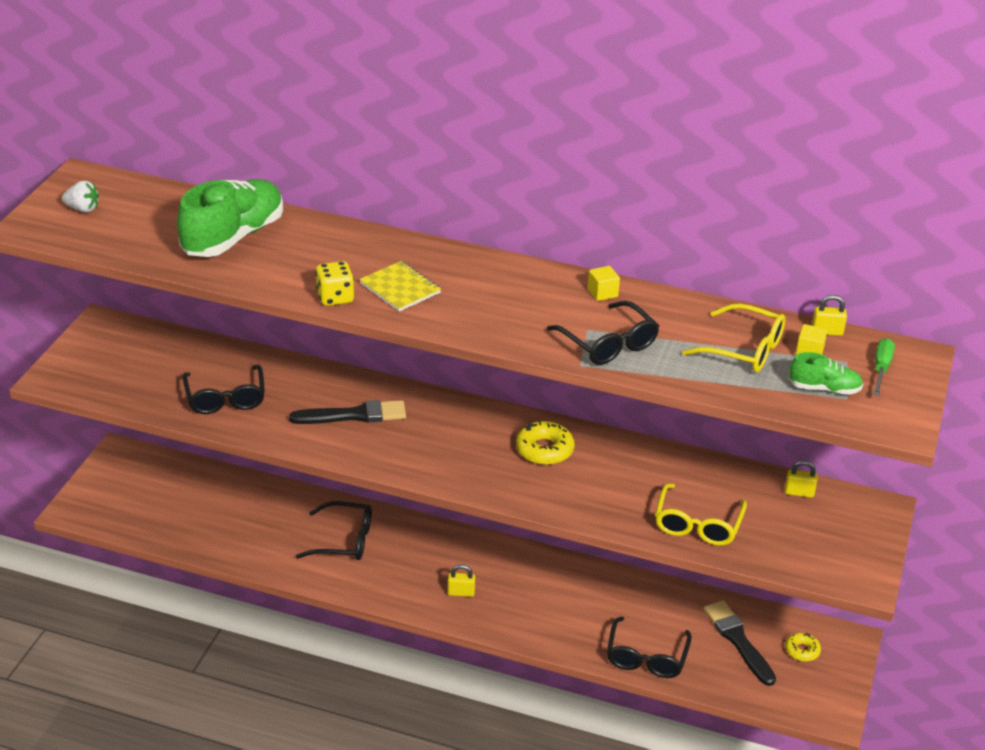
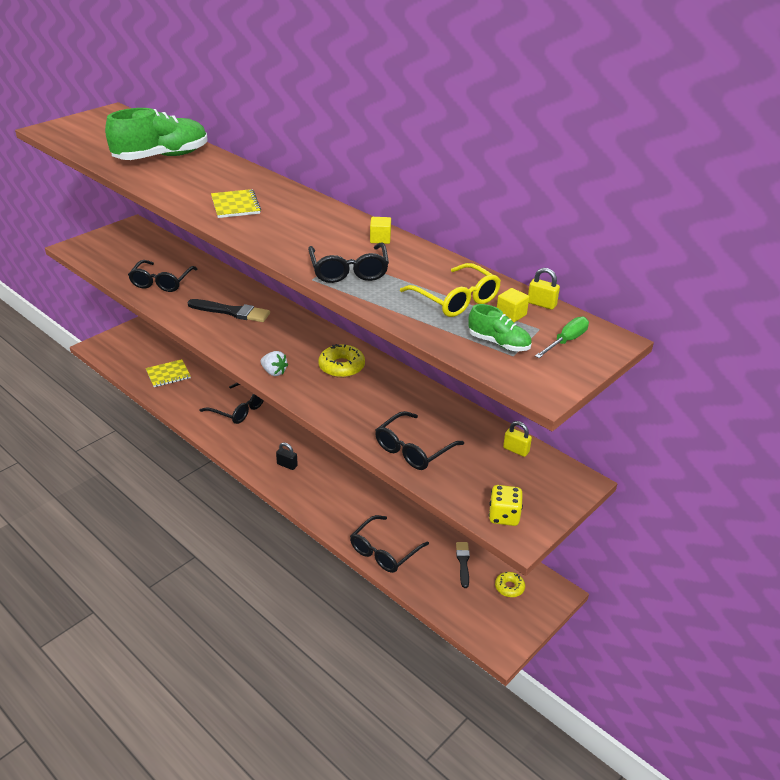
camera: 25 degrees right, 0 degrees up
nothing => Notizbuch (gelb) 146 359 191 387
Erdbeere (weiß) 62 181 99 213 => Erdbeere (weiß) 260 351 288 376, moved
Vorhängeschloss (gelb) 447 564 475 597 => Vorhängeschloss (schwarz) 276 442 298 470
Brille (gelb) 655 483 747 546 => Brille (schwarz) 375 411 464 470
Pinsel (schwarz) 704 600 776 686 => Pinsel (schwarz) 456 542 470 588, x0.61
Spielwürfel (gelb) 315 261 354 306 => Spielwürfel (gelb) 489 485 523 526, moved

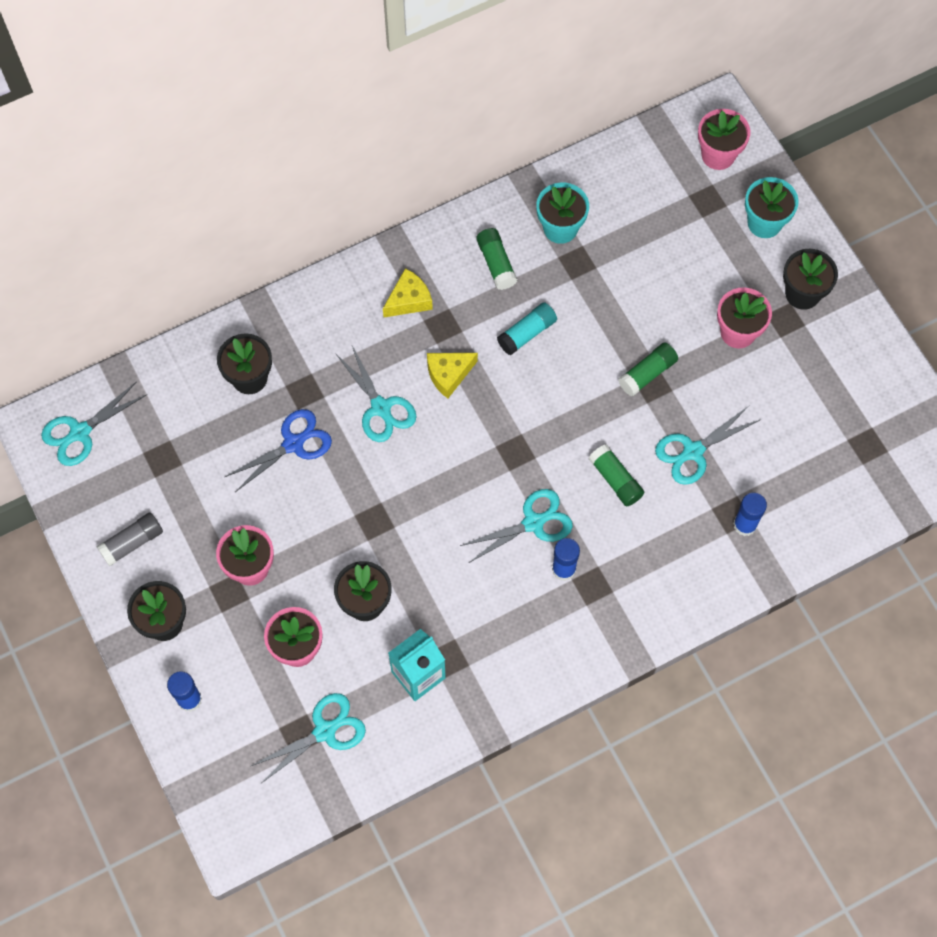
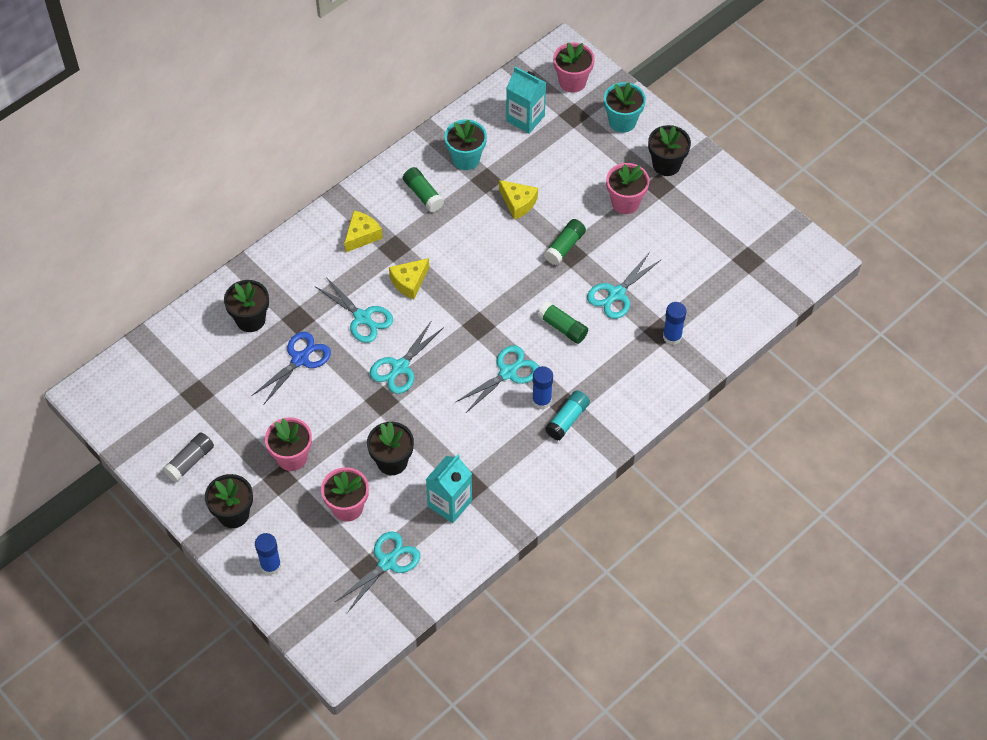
camera: 15 degrees left, 10 degrees down
Schere (türkis) 41 381 146 466 => Schere (türkis) 370 320 444 394, moved
nothing => Käse (gelb) 499 180 538 220
nothing => Getränkekarton (türkis) 506 67 546 134
Klebestift (türkis) 497 302 557 356 => Klebestift (türkis) 545 390 590 440, moved

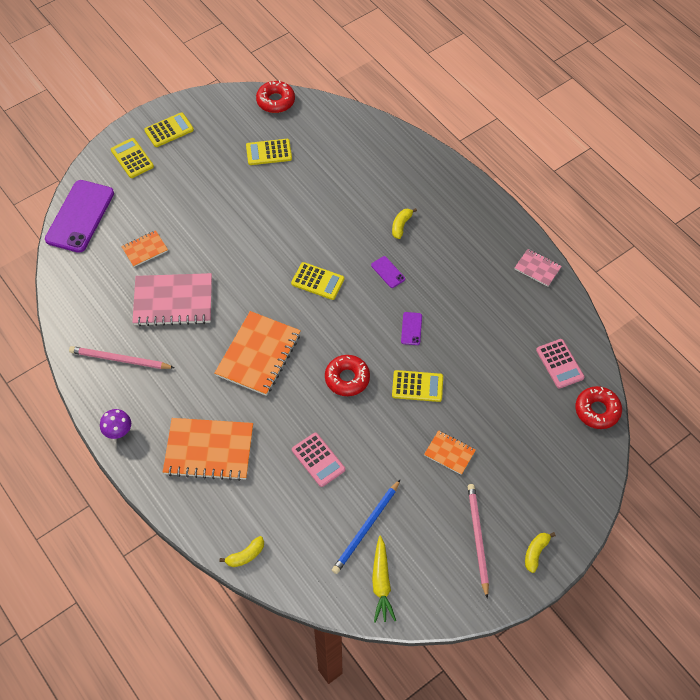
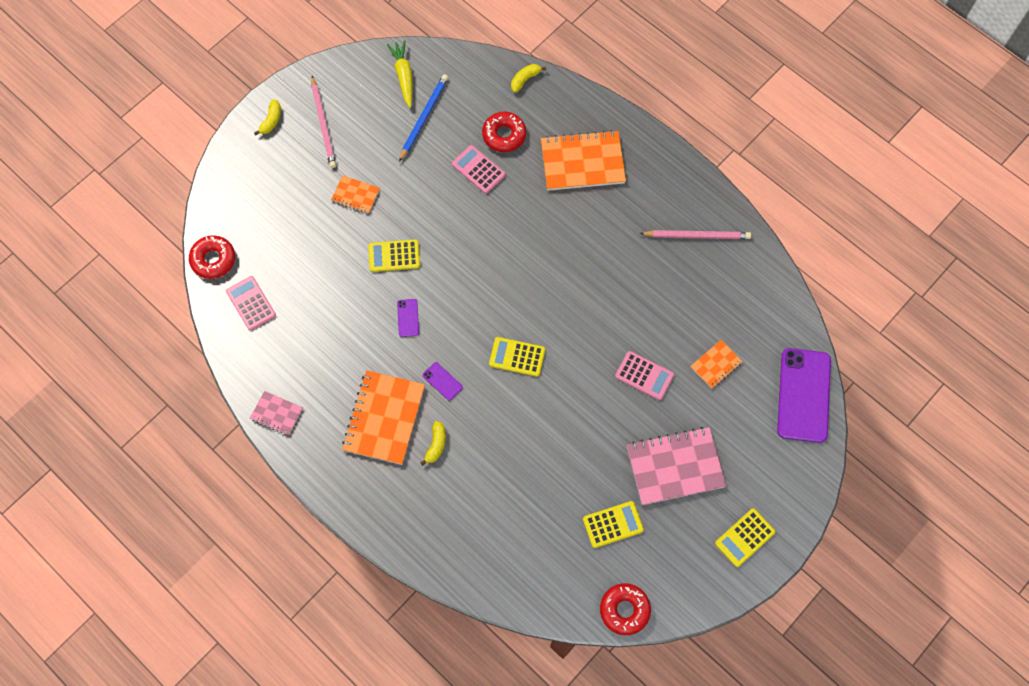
camera: 170 degrees right, 10 degrees up
Notizbuch (orange) 215 311 301 396 => Notizbuch (orange) 342 370 425 465, moved
Donut (rot) 325 355 370 396 => Donut (rot) 482 111 526 152, moved
nothing => Taschenrechner (rosa) 615 351 674 400
Notizbuch (rosa) 132 273 212 326 => Notizbuch (rosa) 627 427 726 505, moved
Pilz (lila) 100 409 131 439 => nothing
Taschenrechner (gelb) 111 138 154 178 => nothing

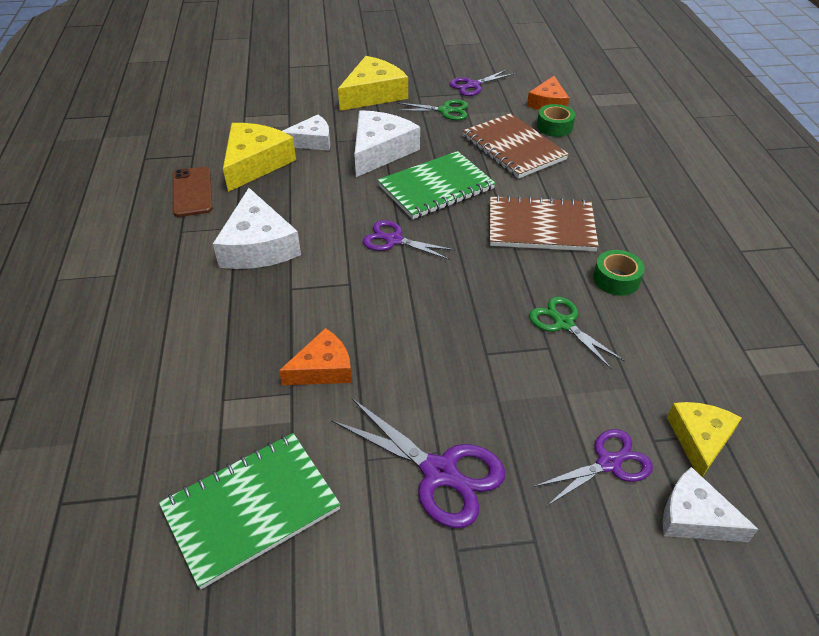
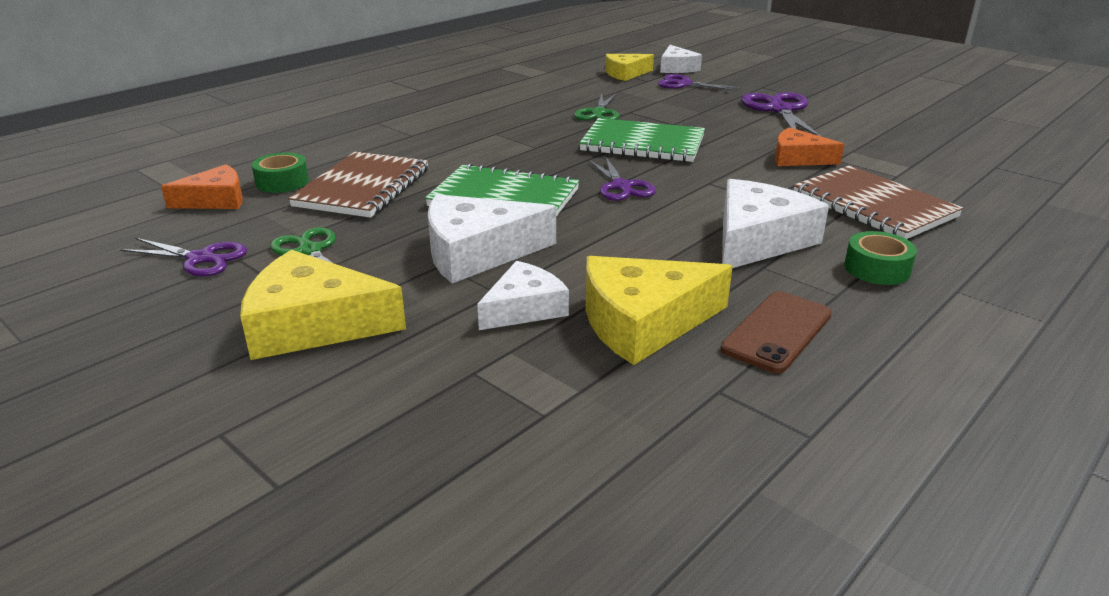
camera: 130 degrees left, 15 degrees down
Käse (weiß) 282 115 330 151 => Käse (weiß) 477 261 569 330, 105 degrees clockwise
Notizbuch (grün) 159 433 341 589 => Notizbuch (grün) 579 118 705 162, moved
Notizbuch (braun) 490 195 599 251 => Notizbuch (braun) 793 165 963 239, moved
Klebeband (grün) 593 250 645 296 => Klebeband (grün) 844 231 917 285, moved

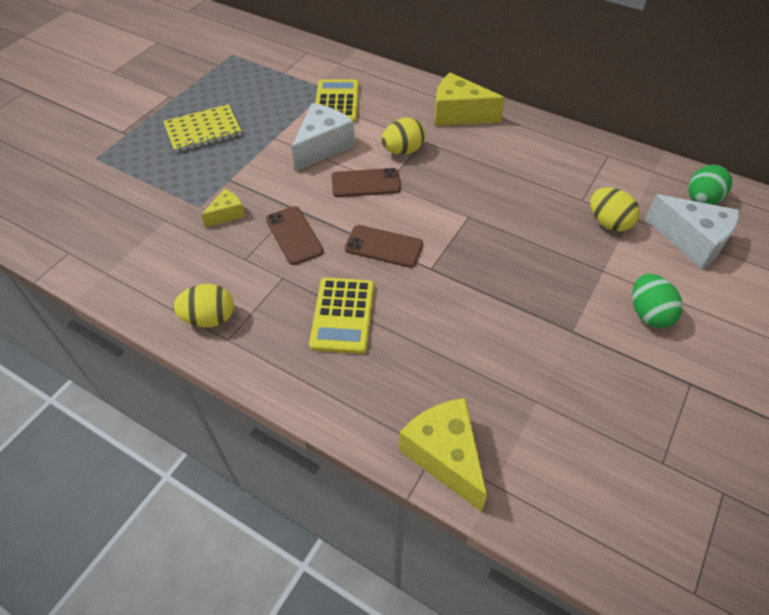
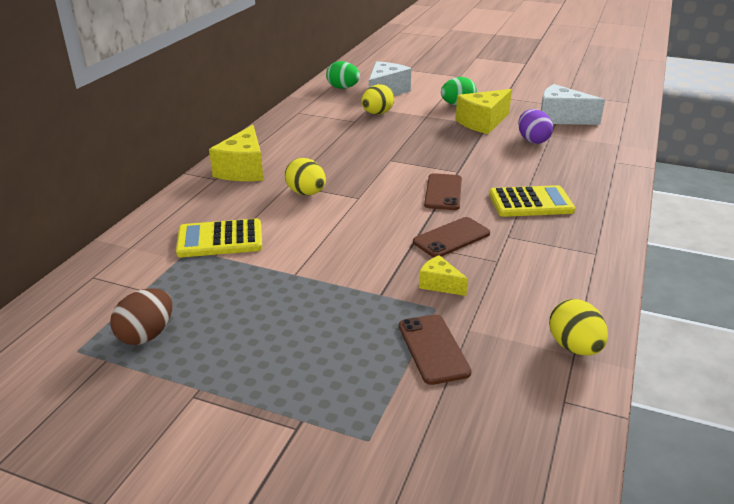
camera: 100 degrees left, 20 degrees down
nothing => Ei (braun) 110 288 172 345
Handy (braun) 332 168 401 197 => Handy (braun) 399 314 472 385, moved
Käse (gelb) 399 398 487 512 => Käse (gelb) 455 89 512 134, moved
nothing => Ei (lila) 518 109 553 144
Käse (weiß) 291 103 355 172 => Käse (weiß) 541 84 605 125, moved
Ei (gelb) 173 284 234 328 => Ei (gelb) 549 299 608 356, moved
Notizbuch (gelb) 163 104 242 153 => nothing

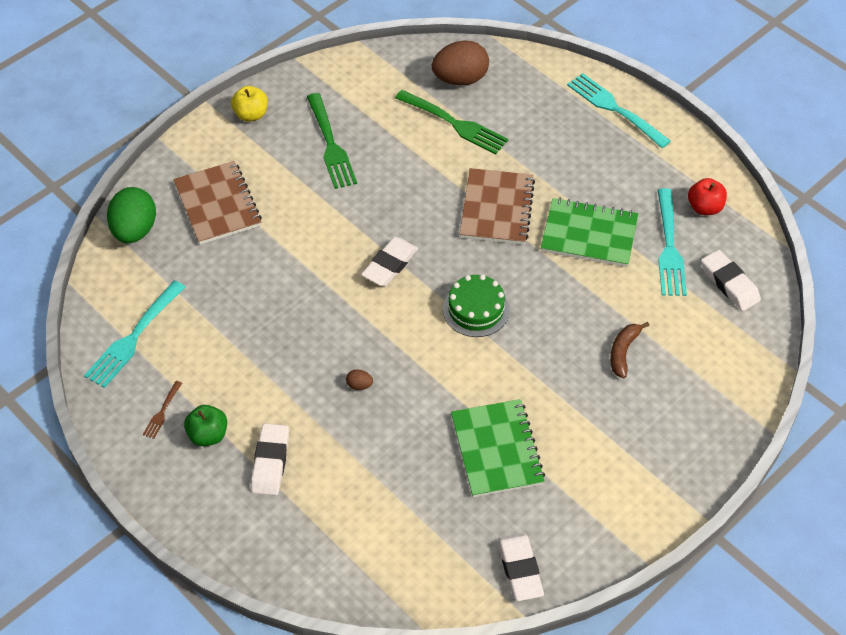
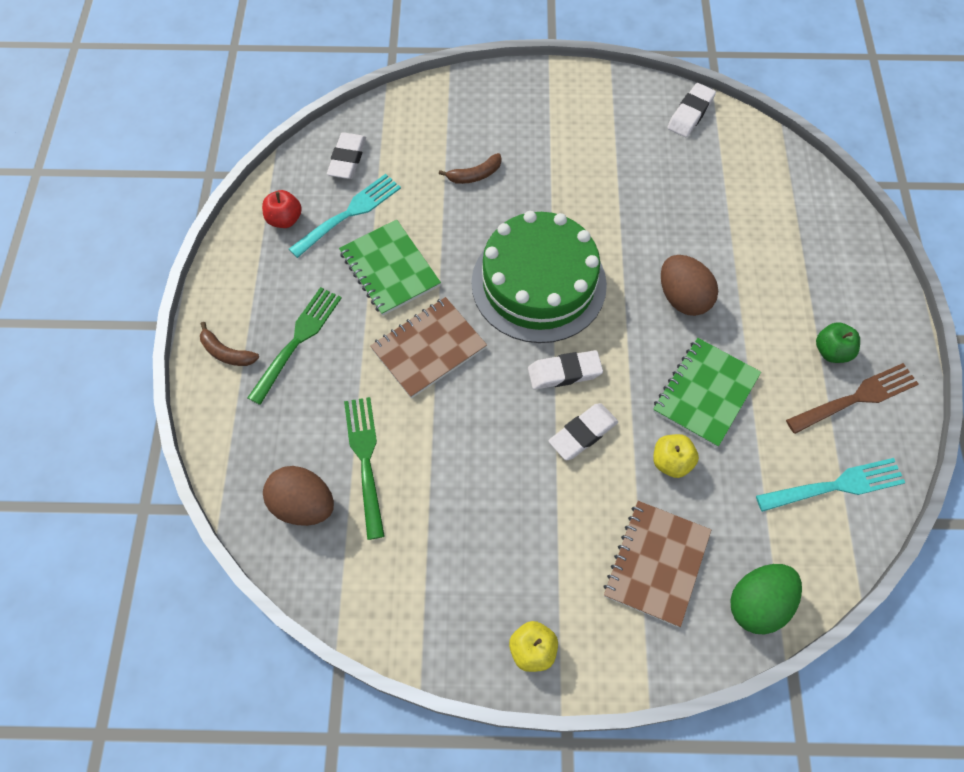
camera: 135 degrees left, 10 degrees up
Gabel (türkis) 567 73 671 148 => Banane (braun) 200 322 259 366
Gabel (grün) 307 93 357 189 => Gabel (grün) 247 287 342 405, moved
Kuchen (grün) 443 274 510 337 => Kuchen (grün) 471 211 607 343, x2.05
Radiergummi (weiß) 251 423 289 495 => Radiergummi (weiß) 549 403 618 460, moved
Notizbuch (grün) 451 399 545 497 => Notizbuch (grün) 653 338 761 448, moved
nothing => Apfel (gelb) 653 434 699 478
Ei (braun) 346 369 373 390 => Ei (braun) 661 255 718 316, x2.47
Gabel (braun) 143 381 182 439 => Gabel (braun) 786 363 918 434, x2.11

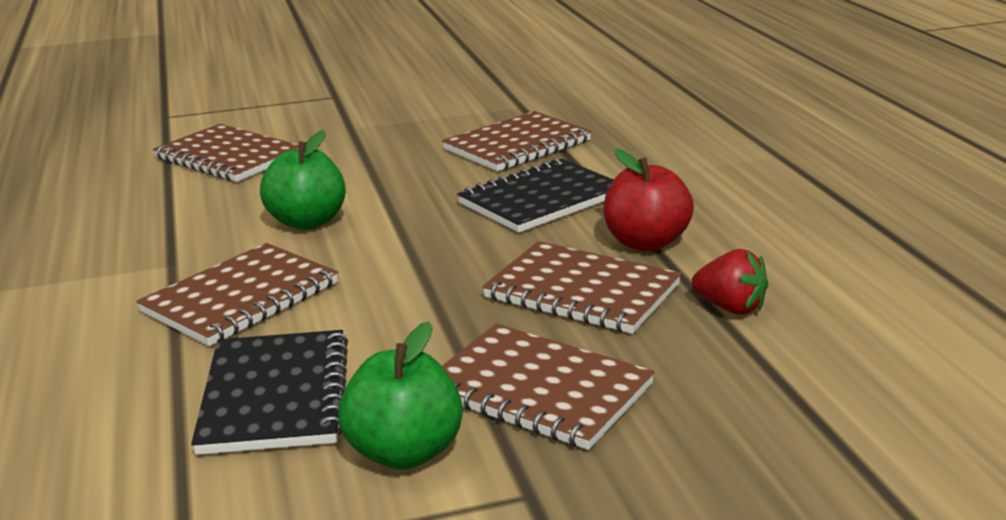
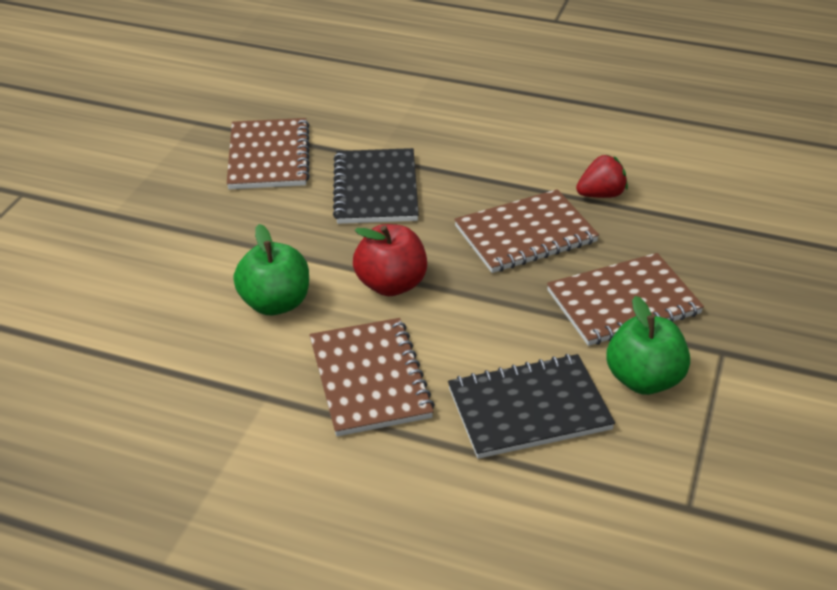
camera: 55 degrees left, 15 degrees up
Apfel (rot) 604 149 694 251 => Apfel (rot) 353 224 427 296, moved
Notizbuch (schwarz) 191 330 348 455 => Notizbuch (schwarz) 448 354 615 459, 45 degrees counterclockwise
Notizbuch (braun) 153 124 299 182 => nothing

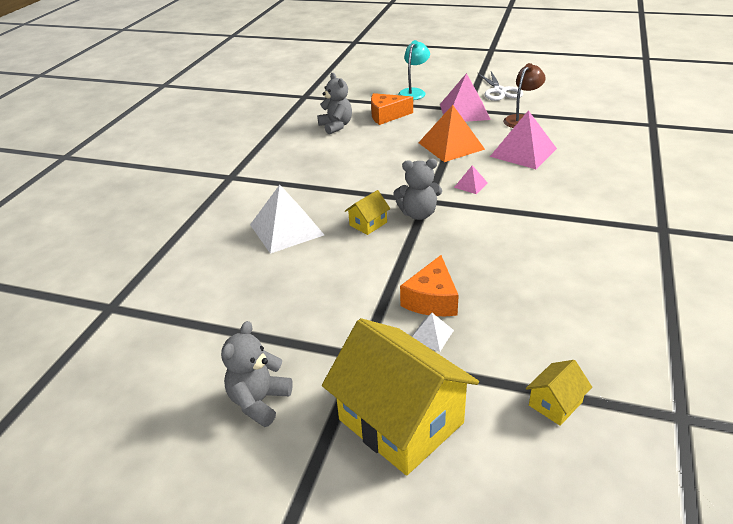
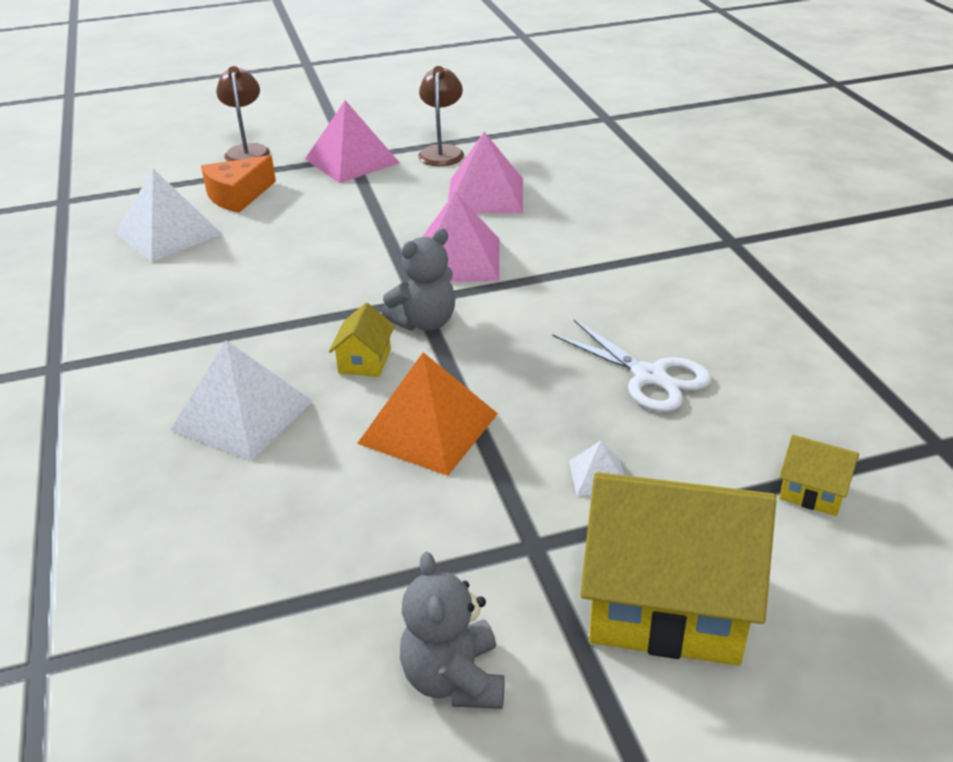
camera: 35 degrees left, 0 degrees up
Teddybär (grau) 317 73 352 134 => Pyramide (weiß) 115 169 222 262
Lampe (türkis) 398 40 430 100 => Lampe (braun) 216 66 270 161
Pyramide (orange) 419 105 485 162 => Pyramide (orange) 357 352 498 476, moved
Pyramide (rosa) 454 165 488 194 => Pyramide (rosa) 422 192 499 282, x2.13
Schere (weiß) 478 71 523 101 => Schere (weiß) 552 320 712 412, moved
Haus (gelb) 526 360 592 426 => Haus (gelb) 779 435 859 516, 75 degrees counterclockwise
Käse (orange) 400 255 459 316 => nothing

